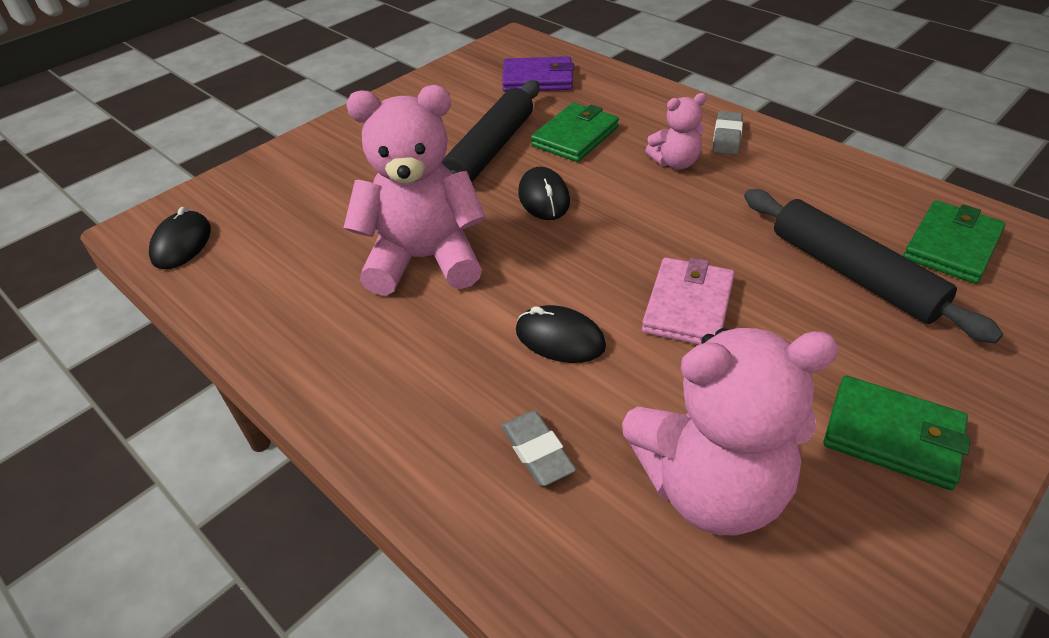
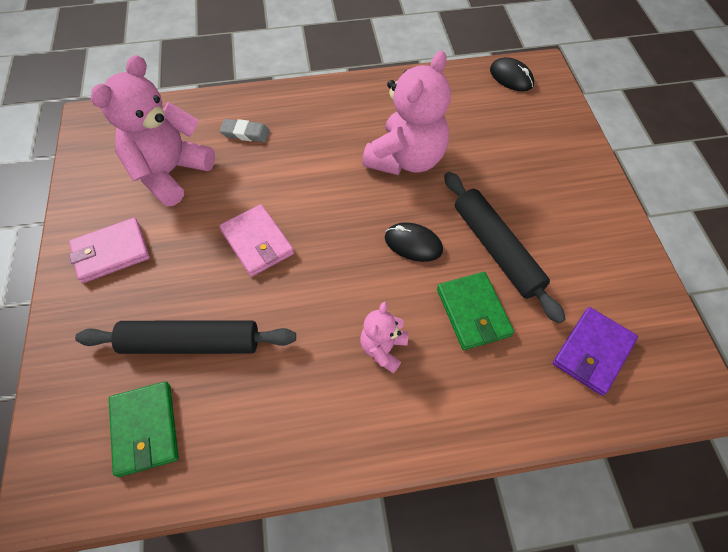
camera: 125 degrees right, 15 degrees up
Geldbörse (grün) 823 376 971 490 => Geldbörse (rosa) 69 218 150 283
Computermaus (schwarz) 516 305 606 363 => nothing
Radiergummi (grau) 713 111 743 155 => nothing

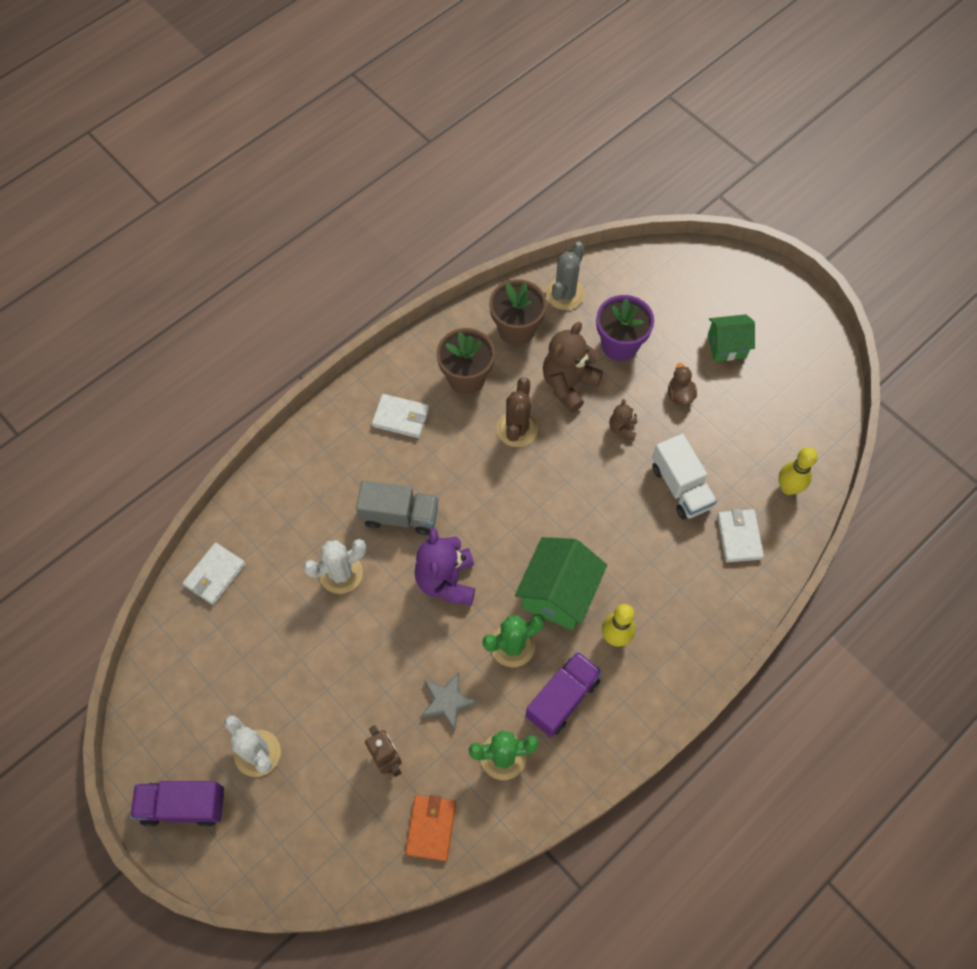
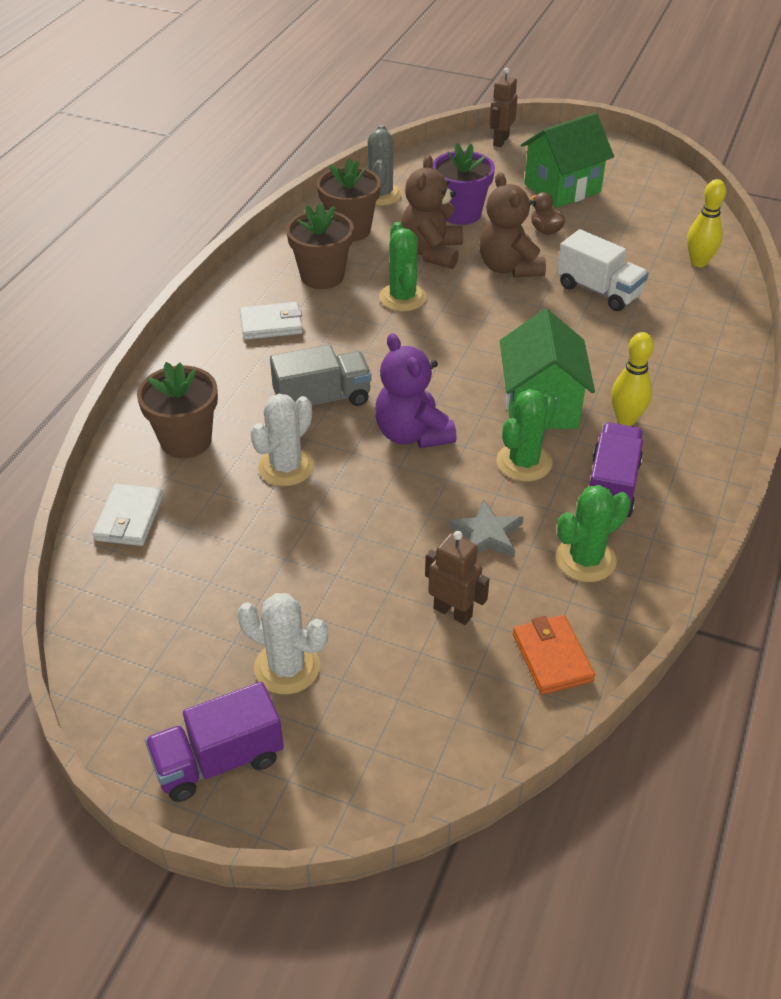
camera: 25 degrees left, 20 degrees down
nothing => Blumentopf (braun) 137 362 218 458
Kaktus (braun) 497 377 538 447 => Kaktus (grün) 379 222 427 312
Teddybär (braun) 609 399 637 441 => Teddybär (braun) 479 172 546 278, x1.96
nothing => Roboter (braun) 489 68 518 147
Haus (grün) 708 314 755 362 => Haus (grün) 521 113 614 208, x1.59
Geldbörse (weiß) 717 508 764 562 => nothing

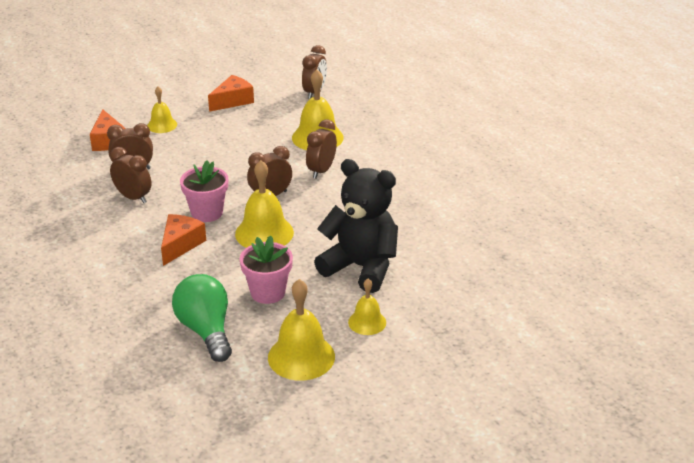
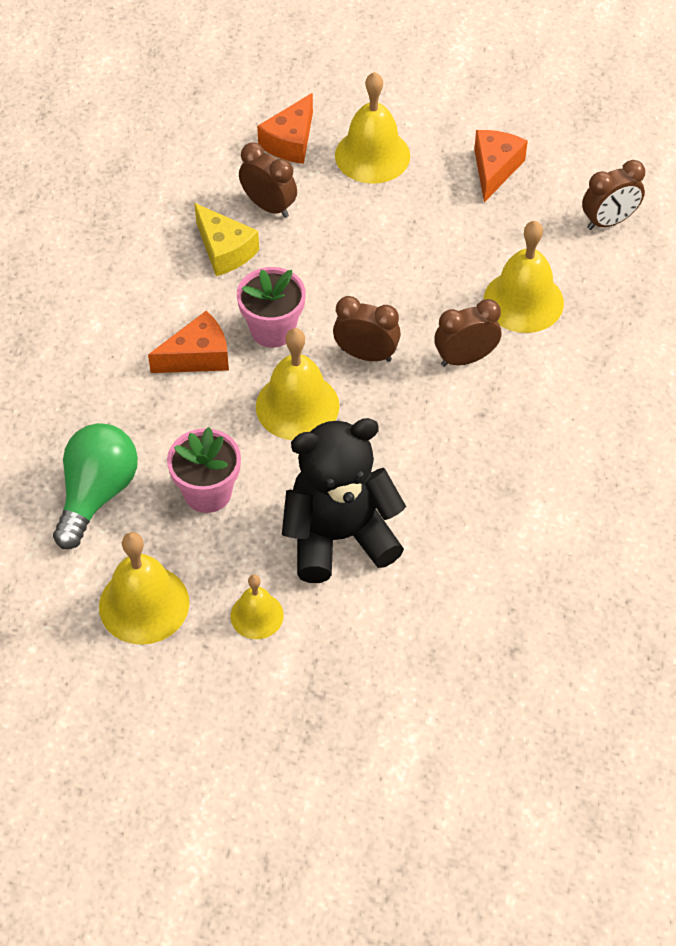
camera: 45 degrees right, 20 degrees up
Wecker (braun) 110 147 152 203 => Käse (gelb) 194 203 259 276
Teddybär (schwarz) 314 159 398 293 => Teddybär (schwarz) 282 418 406 583, 90 degrees counterclockwise
Glocke (gelb) 147 87 177 133 => Glocke (gelb) 335 72 410 184, x1.70
Käse (orange) 208 75 254 112 => Käse (orange) 474 130 528 202, 75 degrees counterclockwise

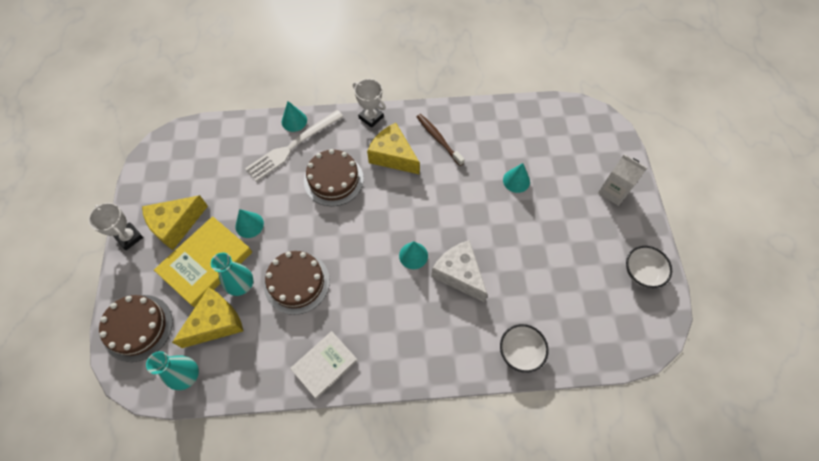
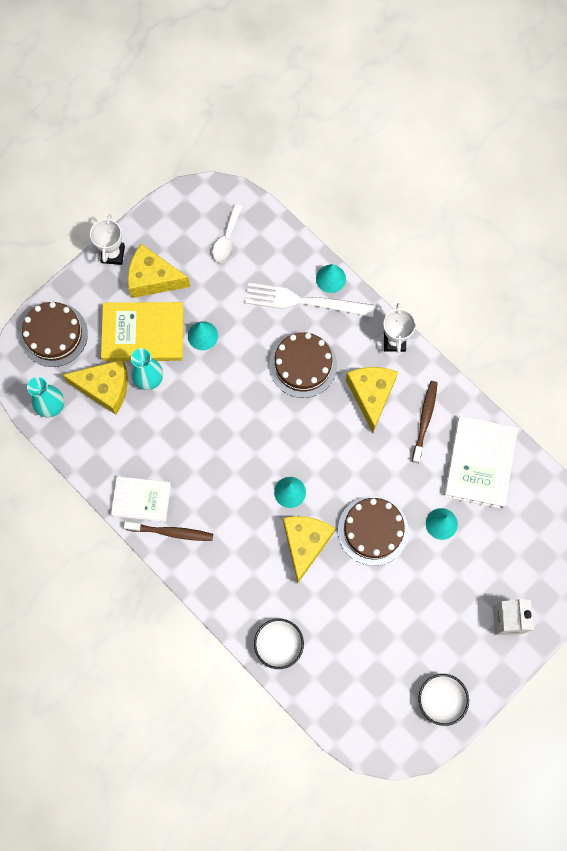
camera: 50 degrees right, 10 degrees up
nothing => Zahnbürste (braun) 124 522 213 541
nothing => Löffel (weiß) 213 204 243 263
Käse (weiß) 431 240 488 302 => Käse (gelb) 283 516 335 583
Kuchen (braun) 264 251 330 315 => Kuchen (braun) 338 496 409 566, moved
nothing => Buch (weiß) 444 416 518 509

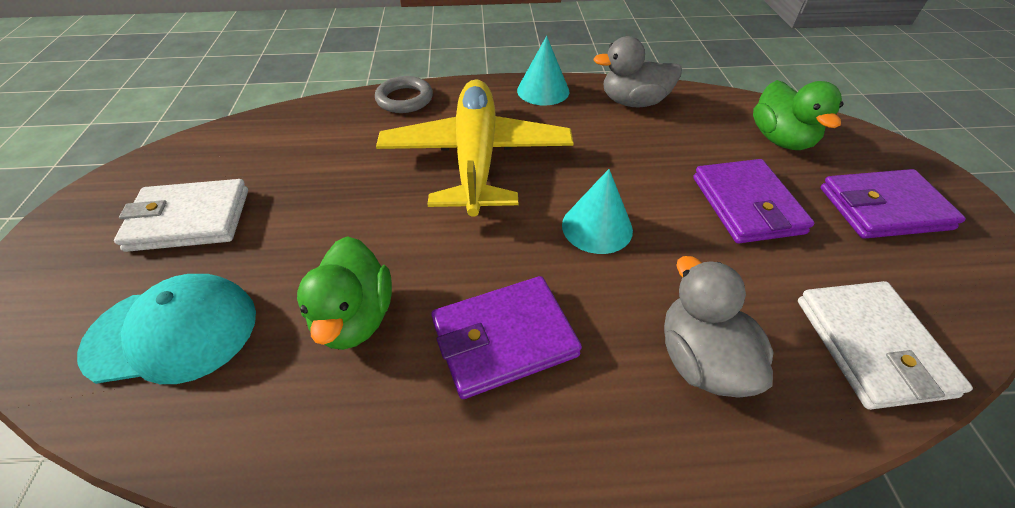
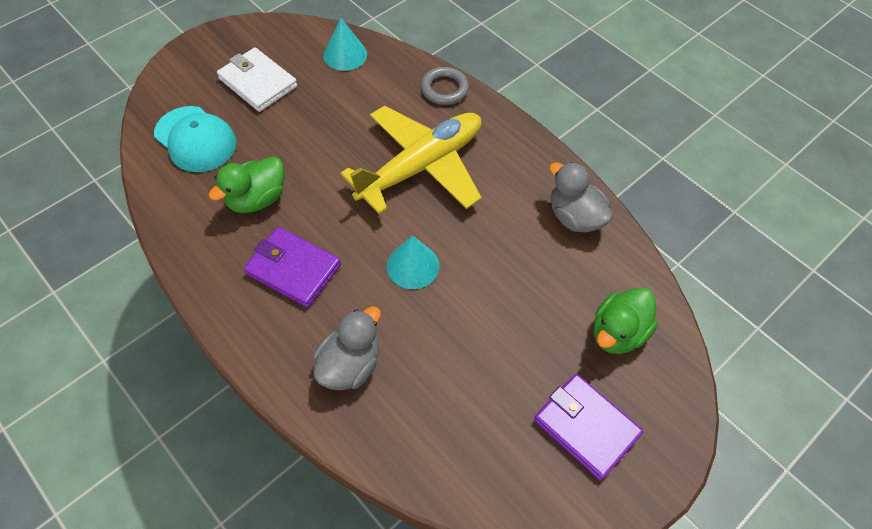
camera: 50 degrees right, 10 degrees up
Kegel (türkis) 517 36 569 105 => Kegel (türkis) 323 18 367 71, moved
Geldbörse (lila) 693 159 814 243 => nothing
Geldbörse (weiß) 798 281 973 410 => nothing

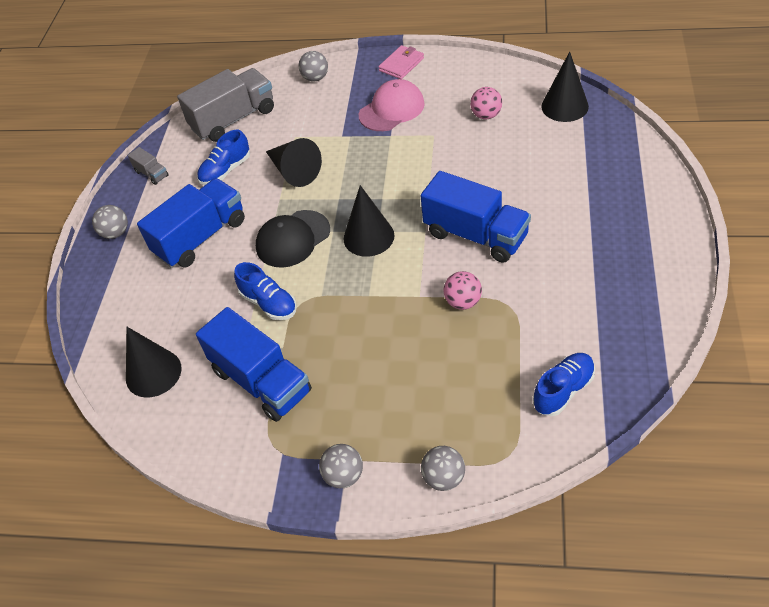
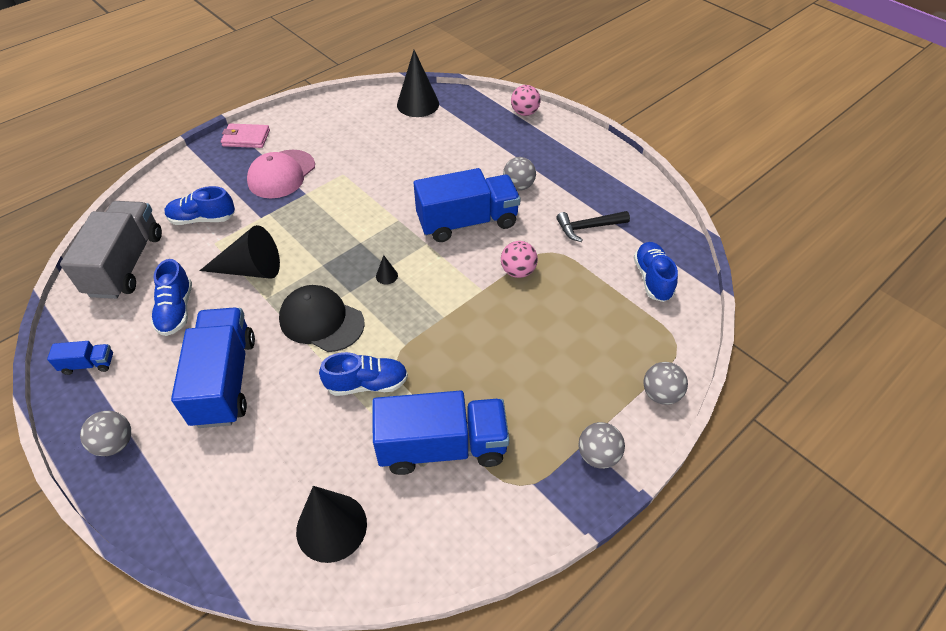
camera: 55 degrees left, 0 degrees up
Lastwagen (grau) 128 147 169 185 => Lastwagen (blau) 47 341 113 375
nothing => Schuh (blau) 165 186 235 225
Geldbörse (rosa) 378 45 424 79 => Geldbörse (rosa) 221 123 270 148, 75 degrees counterclockwise
Kappe (rosa) 359 79 425 131 => Kappe (rosa) 247 150 315 198, 150 degrees counterclockwise
Kappe (schwarz) 256 210 330 268 => Kappe (schwarz) 279 285 365 352, 120 degrees clockwise
Kegel (schwarz) 344 185 395 257 => Kegel (schwarz) 376 255 398 285, x0.41
Ball (grau) 299 51 328 82 => Ball (grau) 503 157 536 191, moved
Ball (rosa) 470 87 502 119 => Ball (rosa) 511 85 541 116, moved
nothing => Hammer (schwarz) 556 211 630 242

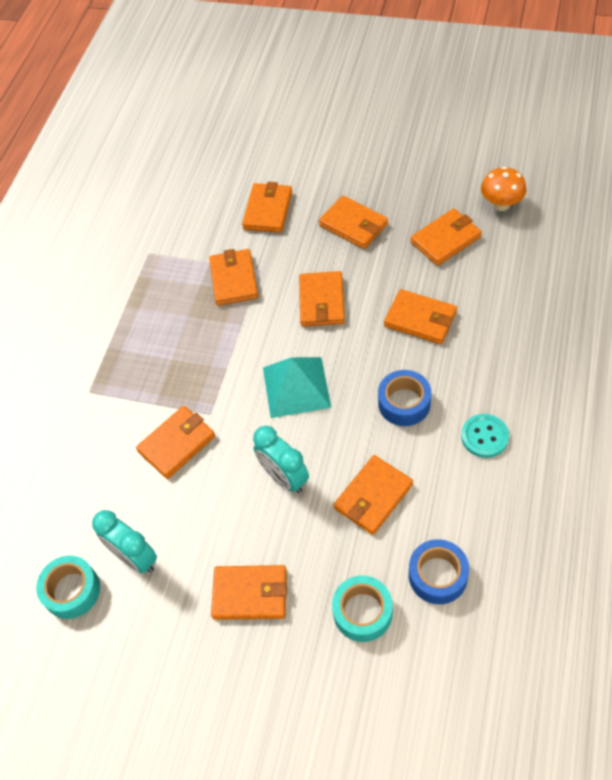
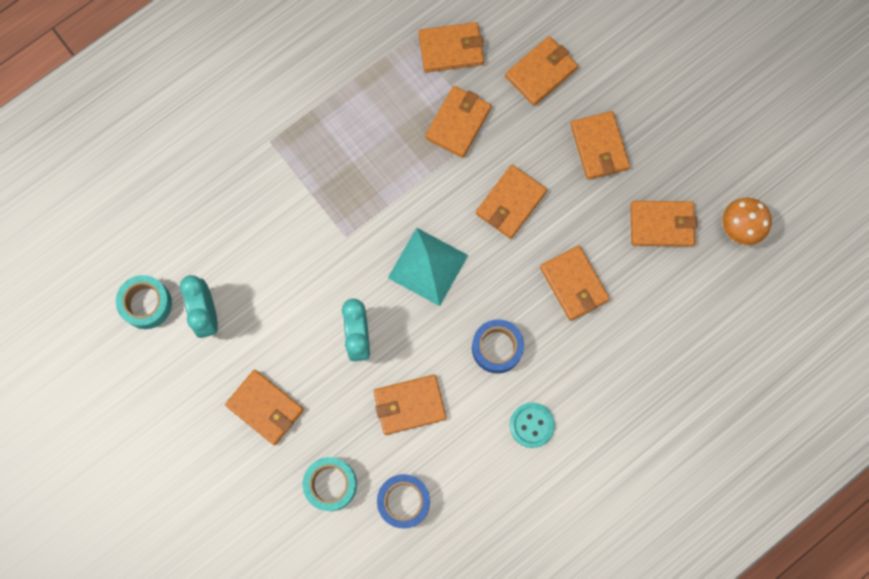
camera: 30 degrees right, 20 degrees up
Geldbörse (orange) 136 406 215 479 => Geldbörse (orange) 418 22 484 73, moved

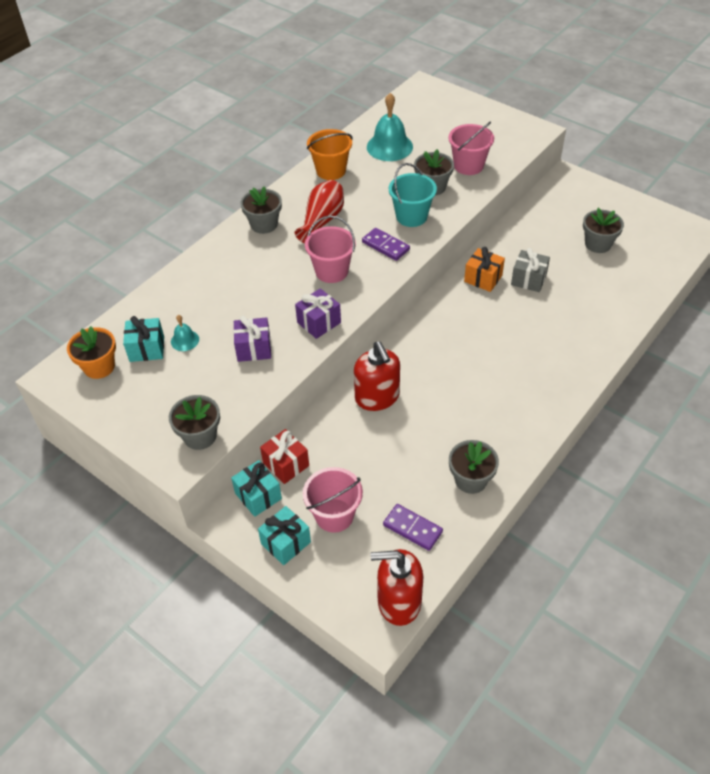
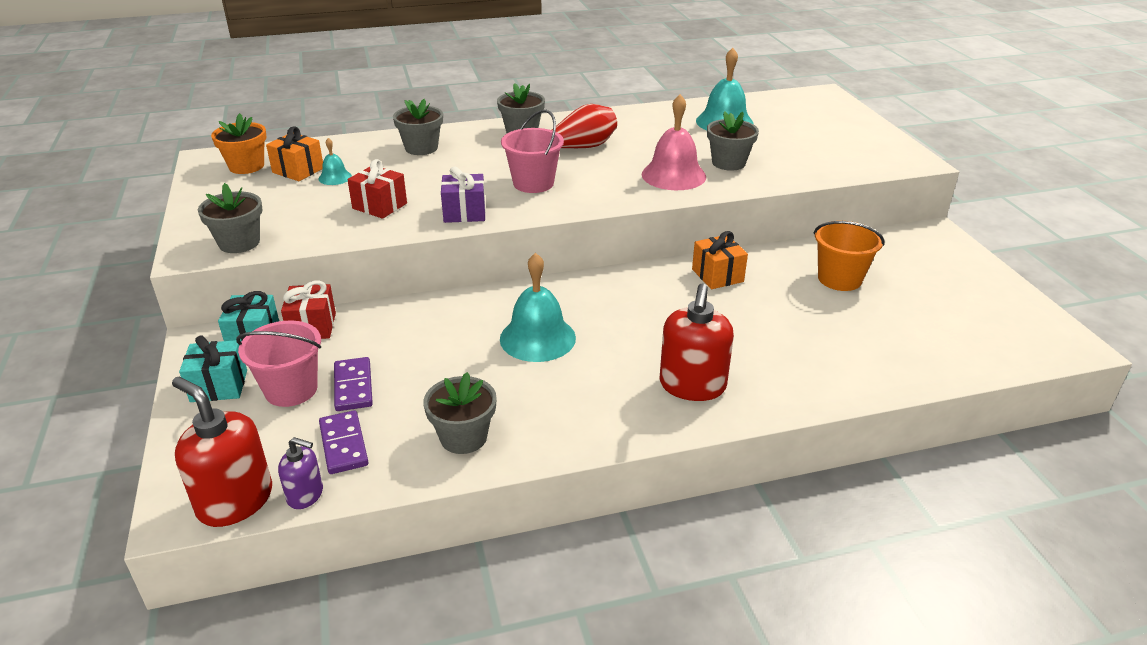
camera: 35 degrees right, 15 degrees down
Geschenk (türkis) 123 316 164 362 => Geschenk (orange) 266 126 323 181
nothing => Seifenspender (lila) 278 437 323 509
Dominostein (lila) 362 228 410 261 => Dominostein (lila) 334 357 373 411, moved
Geschenk (lila) 233 316 271 362 => Geschenk (rot) 347 159 407 219
Blumentopf (grau) 583 208 624 253 => Blumentopf (grau) 393 99 443 155, moved
nothing => Glocke (türkis) 500 253 576 362
Eimer (türkis) 389 163 437 227 => Glocke (rosa) 642 94 706 190
Seifenspender (rot) 354 342 400 411 => Seifenspender (rot) 660 283 734 401, moved
Eimer (orange) 307 129 353 180 => Eimer (orange) 813 221 885 291, moved
Eimer (rosa) 448 122 494 175 => nothing
Geschenk (grau) 511 248 550 292 => nothing

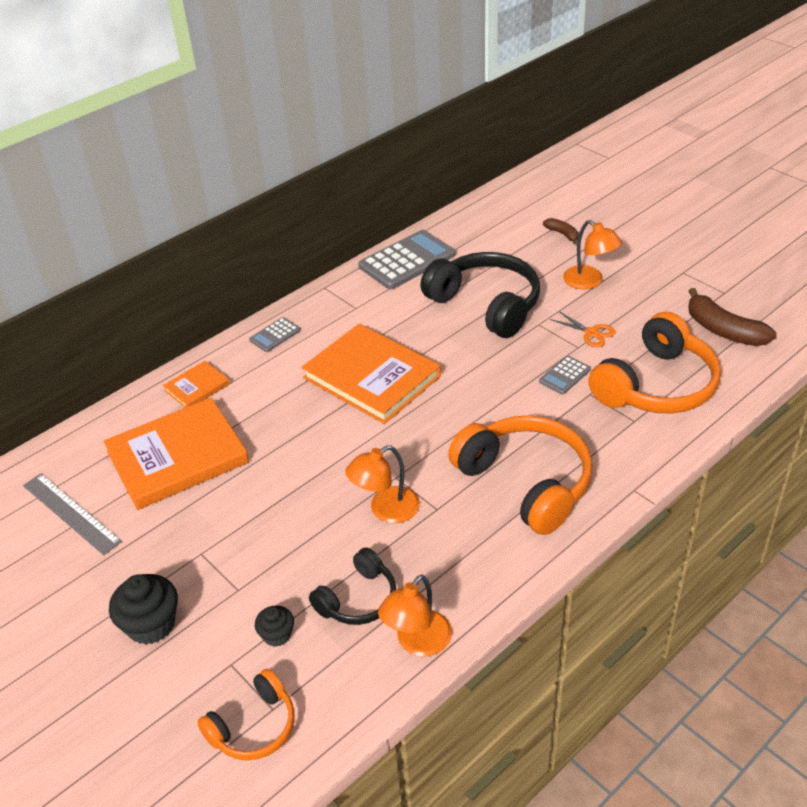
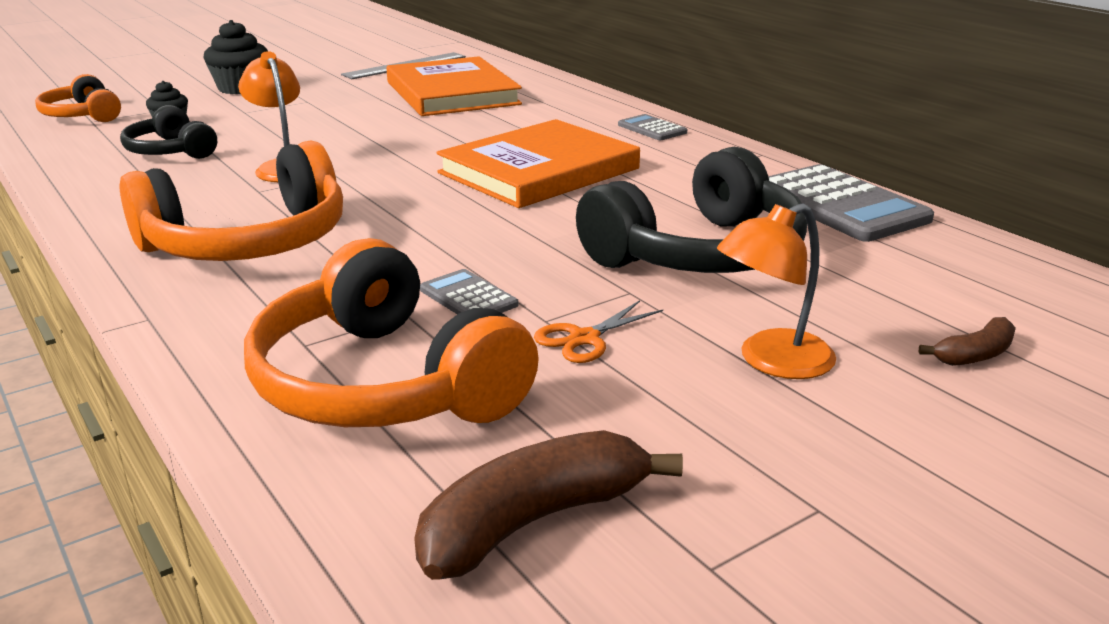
camera: 95 degrees right, 15 degrees down
Buch (orange) 163 361 230 408 => nothing
Lampe (orange) 378 575 452 657 => nothing

